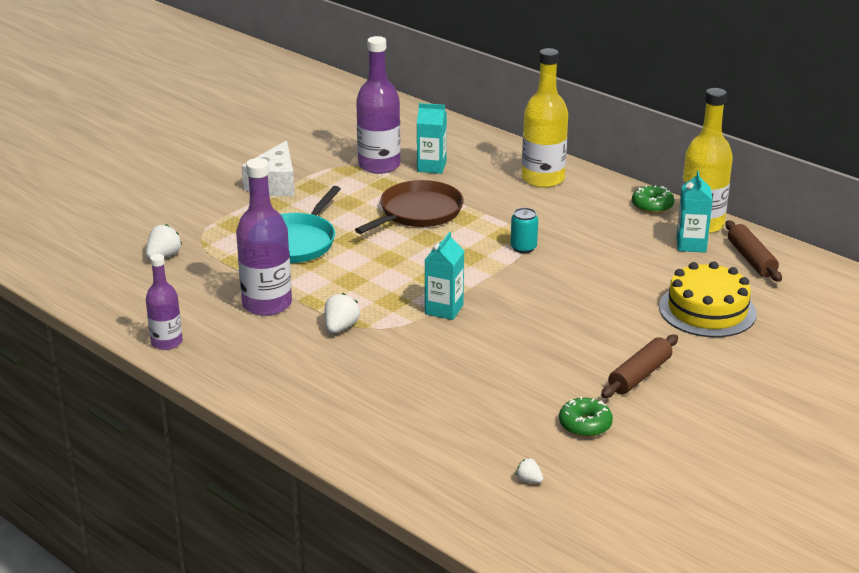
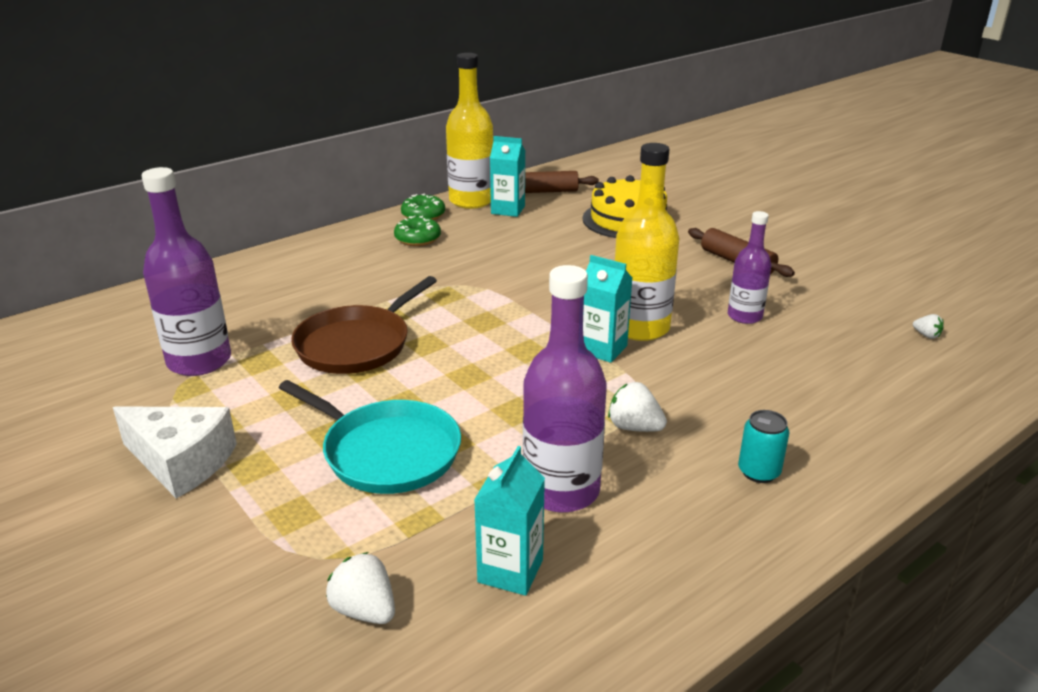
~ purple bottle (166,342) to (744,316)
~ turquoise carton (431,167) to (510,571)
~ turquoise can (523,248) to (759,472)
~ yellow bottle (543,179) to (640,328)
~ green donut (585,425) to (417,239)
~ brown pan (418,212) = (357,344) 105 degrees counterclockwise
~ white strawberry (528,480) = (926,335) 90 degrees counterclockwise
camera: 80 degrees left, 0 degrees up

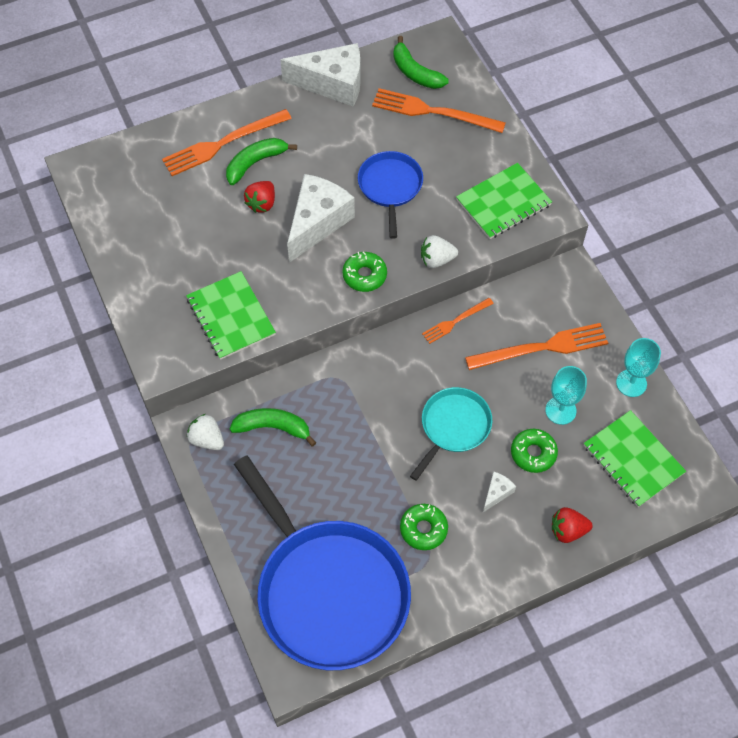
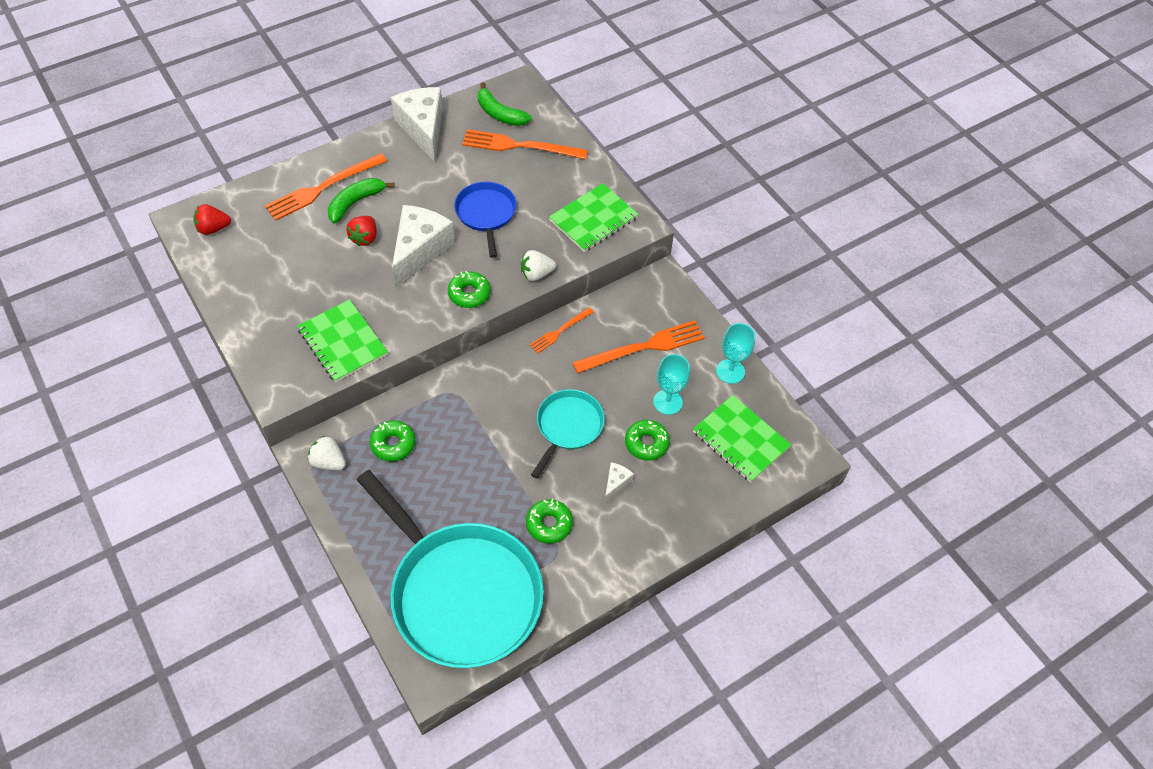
~ red strawberry (568,530) to (213,228)
~ green banana (273,427) to green donut (393,444)
~ blue pan (328,591) to turquoise pan (461,593)
~ white cheese (332,84) = (423,129) 105 degrees counterclockwise
camera: 10 degrees left, 5 degrees down

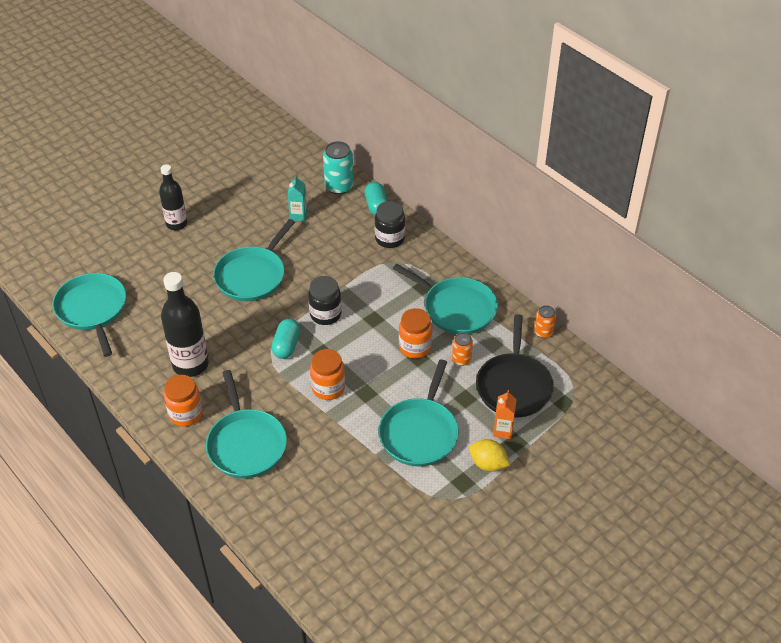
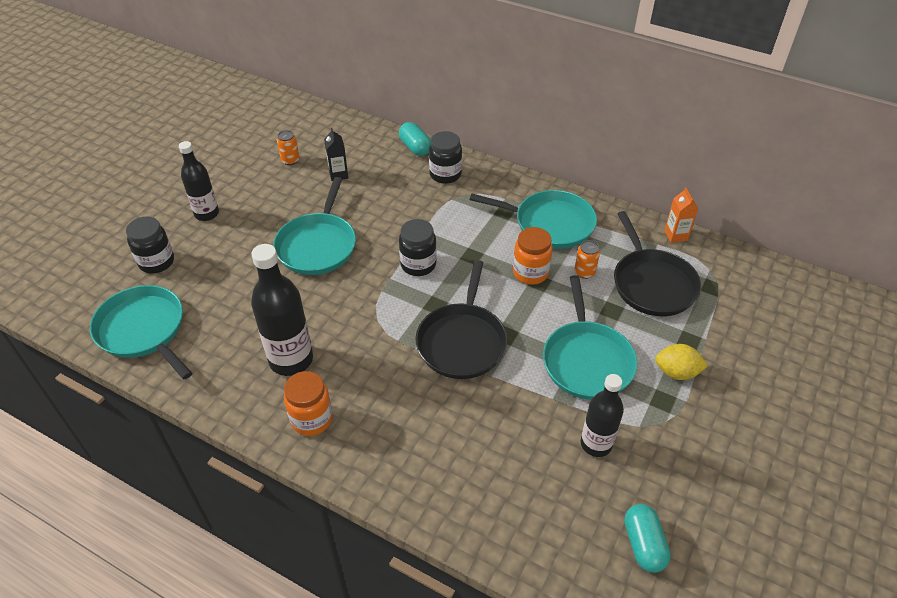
- turquoise pan (246,444)
- turquoise can (339,186)
+ black jar (156,262)
+ black bottle (596,444)
~ turquoise capsule (286,346) to (643,544)
~ orange carton (503,430) to (675,235)
~ orange can (543,332) to (290,160)
~ orange jar (328,388) to black pan (462,341)
~ turquoise carton (298,215) to black carton (338,174)
camera: 20 degrees left, 0 degrees up

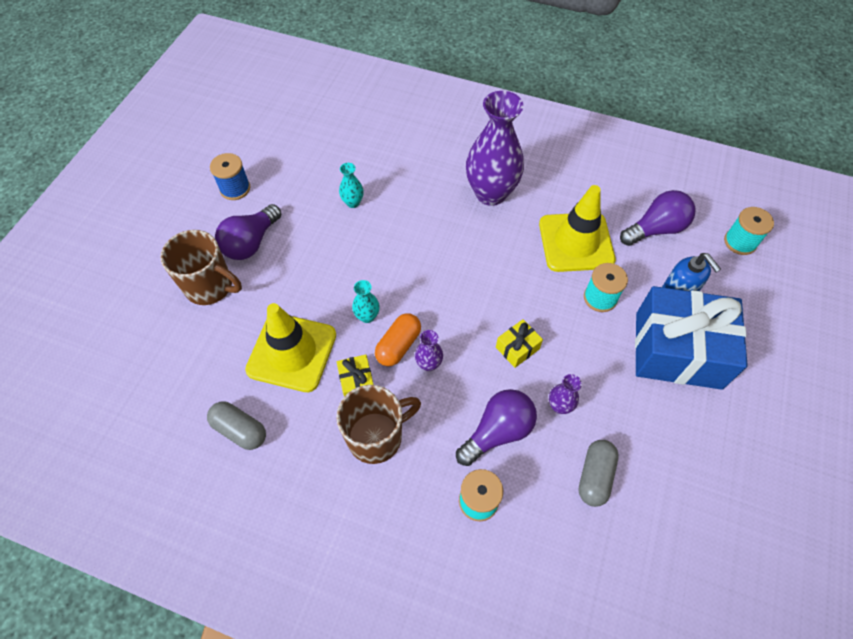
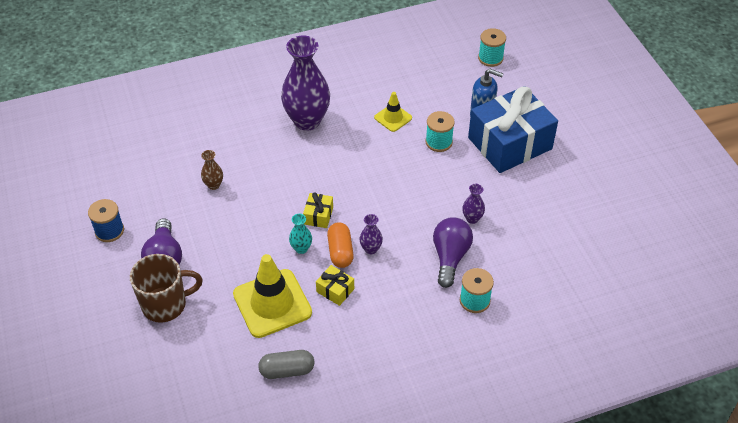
- brown mug (376,437)
- grey capsule (594,476)
- purple light bulb (655,229)
~ yellow gift (517,348) to (318,216)
~ turquoise vase (353,202) to brown vase (214,185)
~ yellow traffic cone (576,242) = (393,118) x0.52
camera: 40 degrees left, 10 degrees down

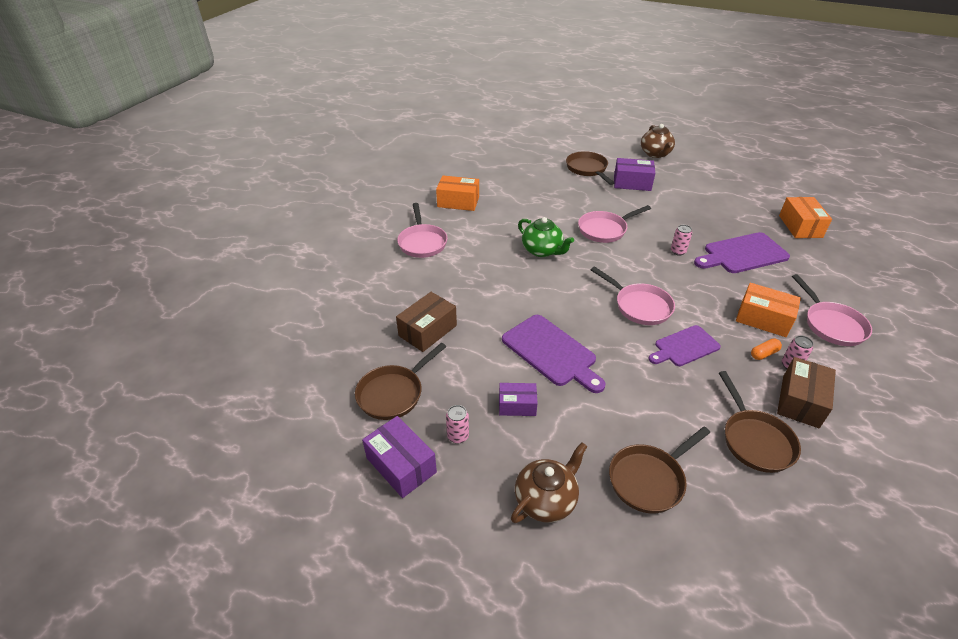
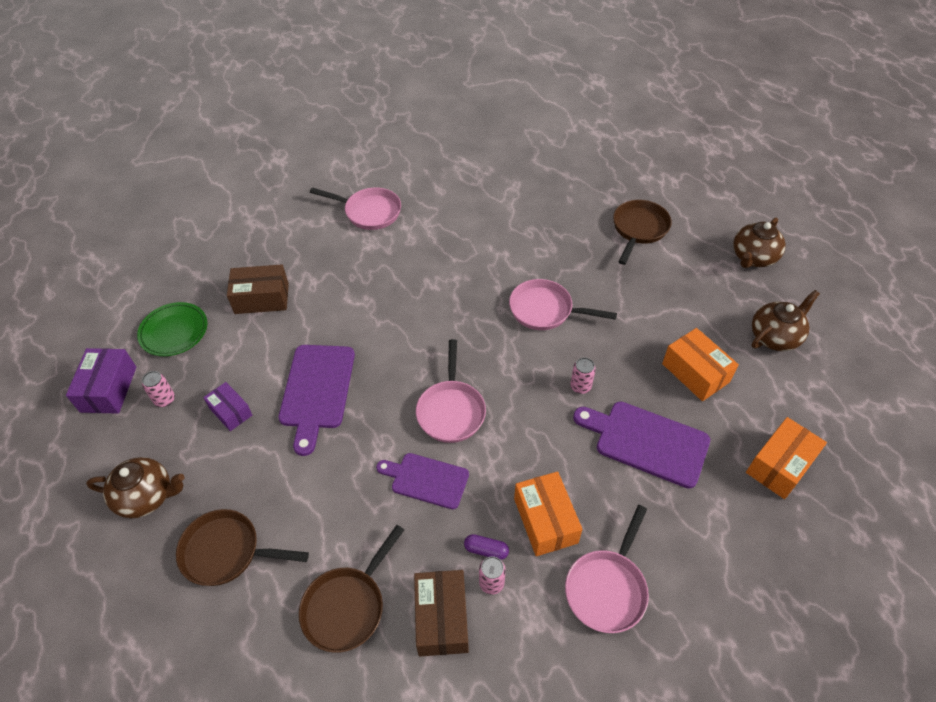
- green teapot (542,251)
- purple box (632,183)
+ brown teapot (775,337)
~ orange box (458,202) to (695,373)
~ brown pan (394,393) to green plate (174,332)
~ orange capsule (764,353) to purple capsule (486,550)
~ pink pan (422,242) = (369,212) 105 degrees counterclockwise
~ brown box (800,401) = (442,618) 75 degrees counterclockwise
camera: 45 degrees right, 10 degrees up

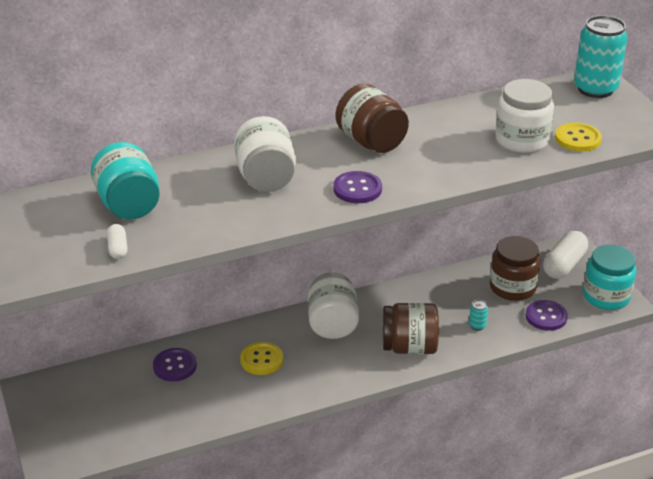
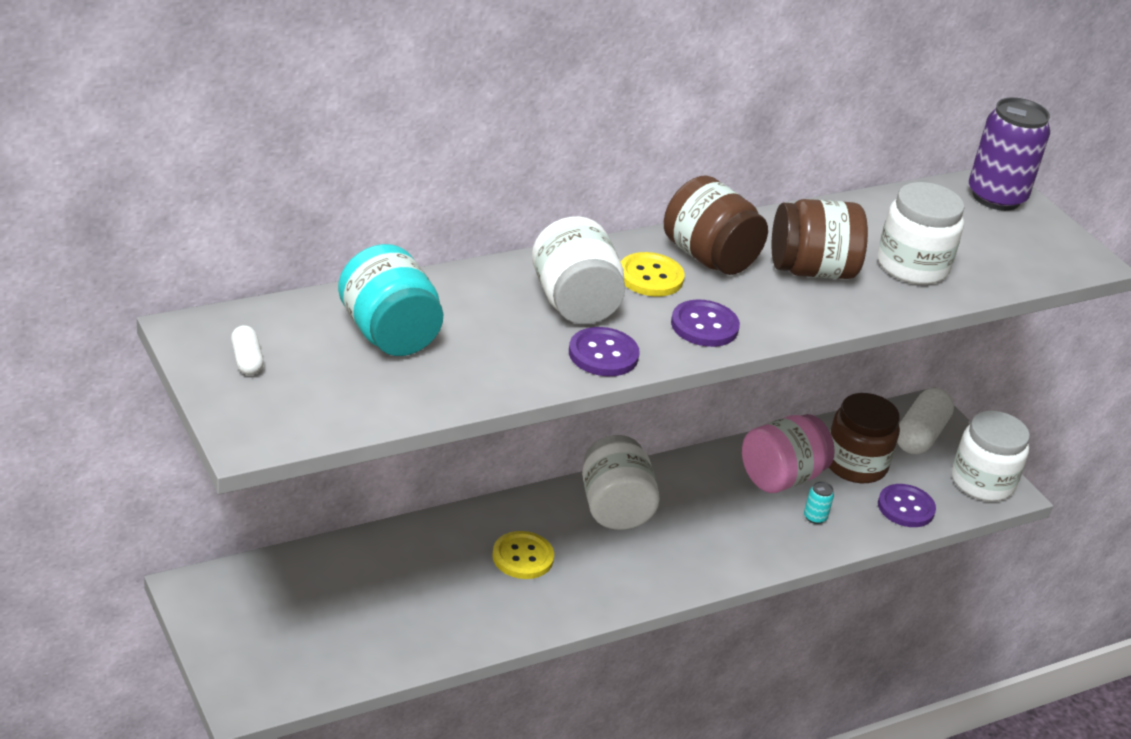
+ pink jar (781,477)
~ white capsule (118,248) to (247,360)
~ purple button (175,366) to (603,354)
~ brown jar (409,347) to (811,270)
~ yellow button (577,139) to (650,277)
~ turquoise can (595,89) to purple can (996,197)
~ turquoise jar (606,296) to white jar (982,482)
camera: 10 degrees left, 0 degrees up

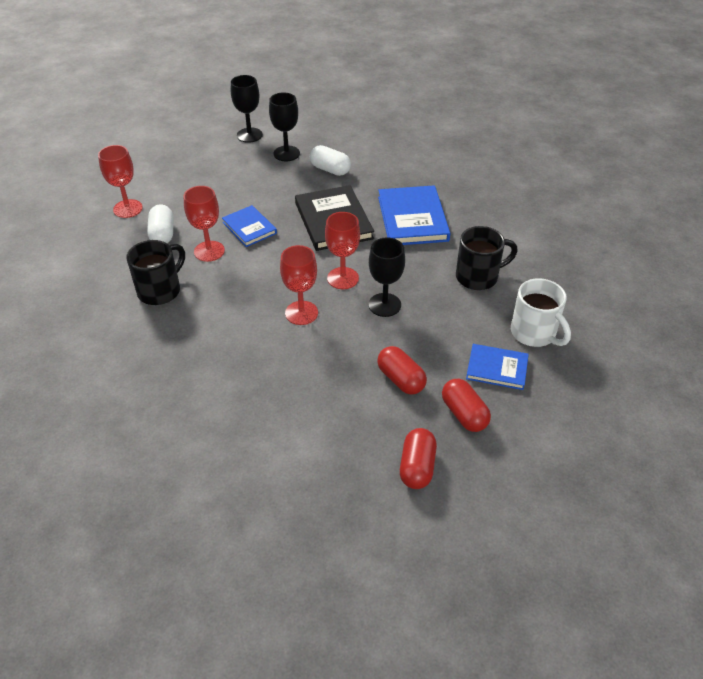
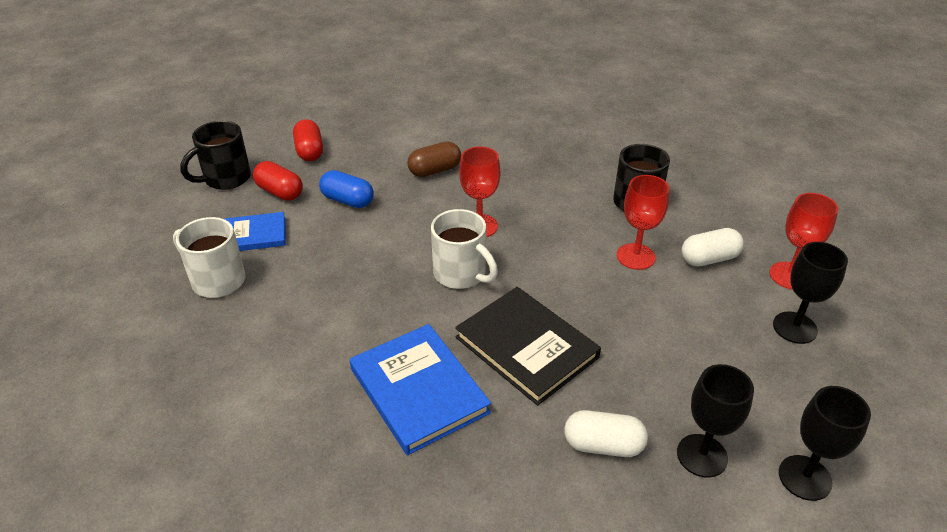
- blue book (249,228)
+ brown capsule (435,170)
~ black goblet (384,305) to (795,327)
~ black mug (478,277) to (226,178)
~ red goblet (343,278) to white mug (461,274)
~ red capsule (401,379) to blue capsule (347,200)
~ white capsule (162,234) = (709,259) 75 degrees counterclockwise
camera: 155 degrees right, 5 degrees down

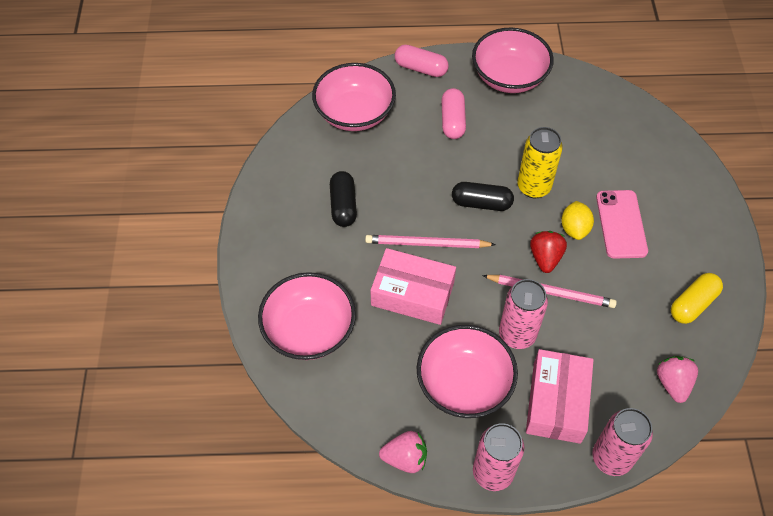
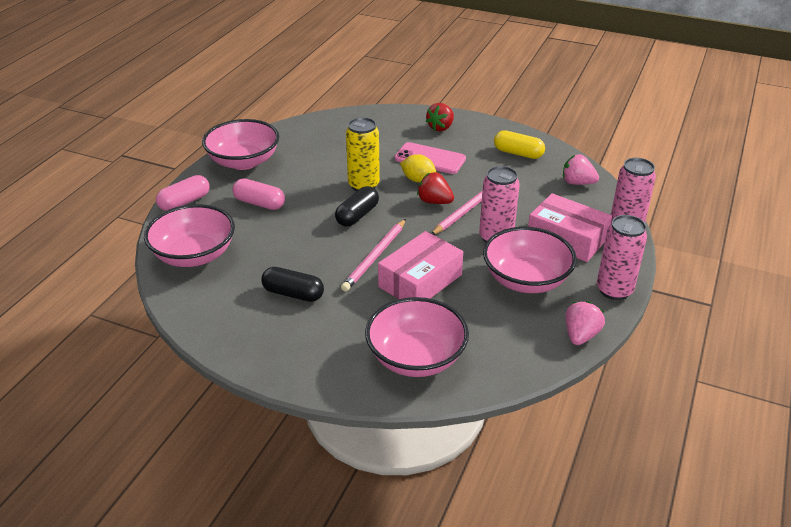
+ red strawberry (441,127)
~ yellow capsule (692,304) = (518,153) 45 degrees counterclockwise
camera: 65 degrees left, 20 degrees down

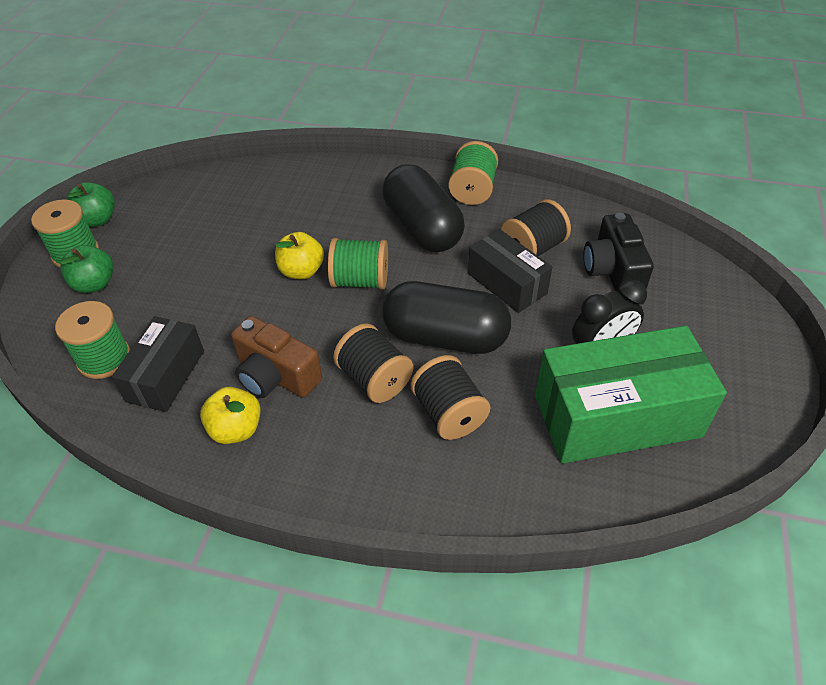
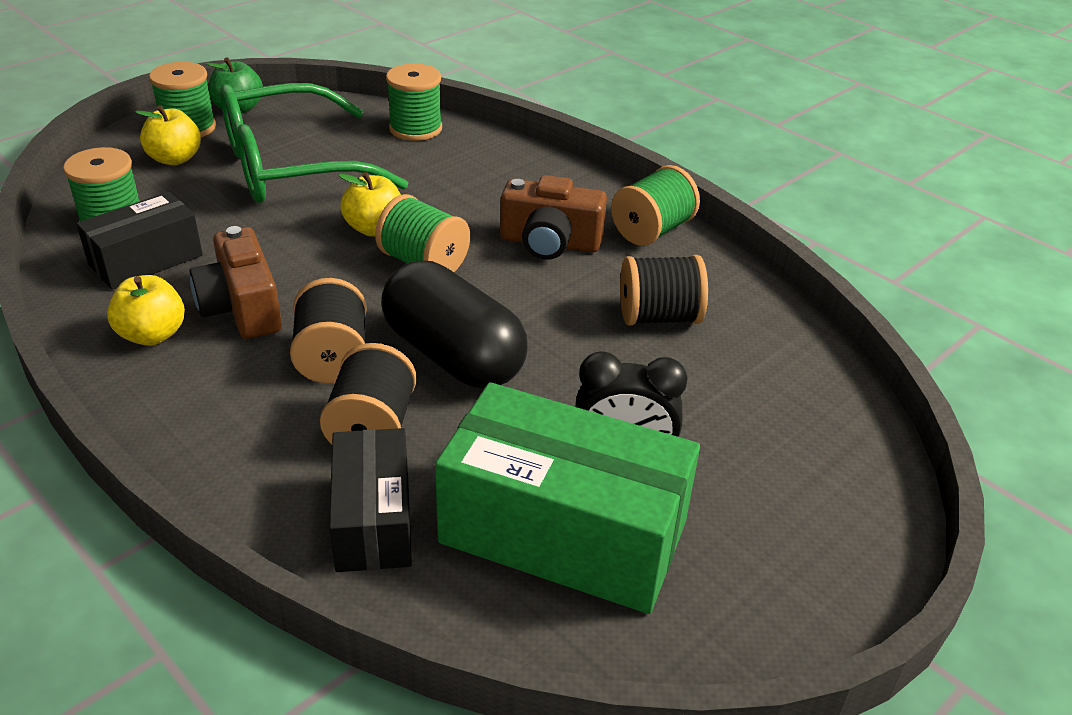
- black camera (613,270)
+ green glasses (292,166)
+ green spool (415,128)
~ black box (507,283) to (373,520)
~ black capsule (422,228) to brown camera (550,243)
~ green apple (94,284) to yellow apple (175,159)
camera: 30 degrees right, 10 degrees down

